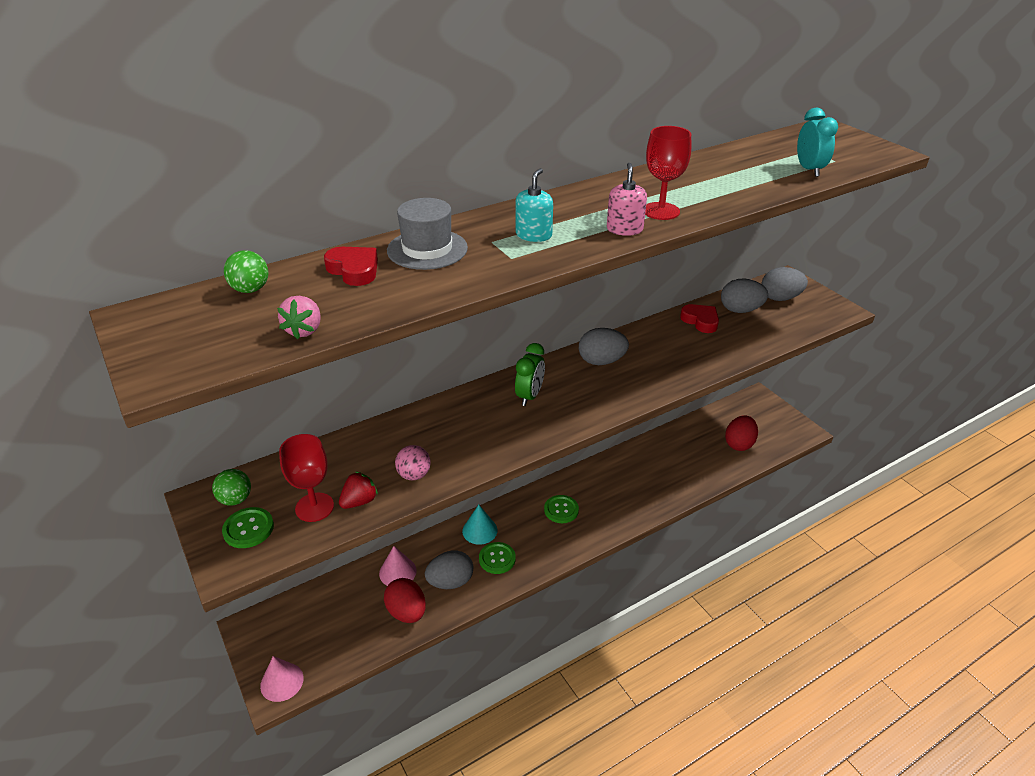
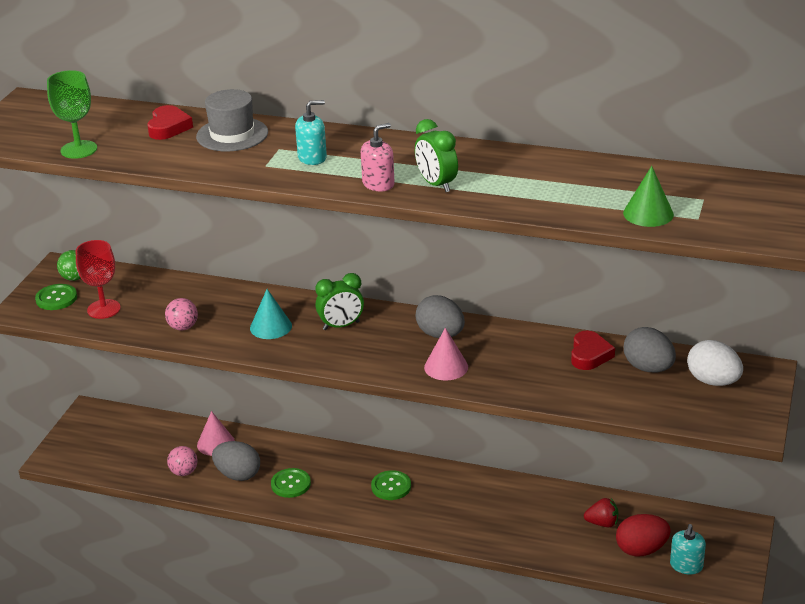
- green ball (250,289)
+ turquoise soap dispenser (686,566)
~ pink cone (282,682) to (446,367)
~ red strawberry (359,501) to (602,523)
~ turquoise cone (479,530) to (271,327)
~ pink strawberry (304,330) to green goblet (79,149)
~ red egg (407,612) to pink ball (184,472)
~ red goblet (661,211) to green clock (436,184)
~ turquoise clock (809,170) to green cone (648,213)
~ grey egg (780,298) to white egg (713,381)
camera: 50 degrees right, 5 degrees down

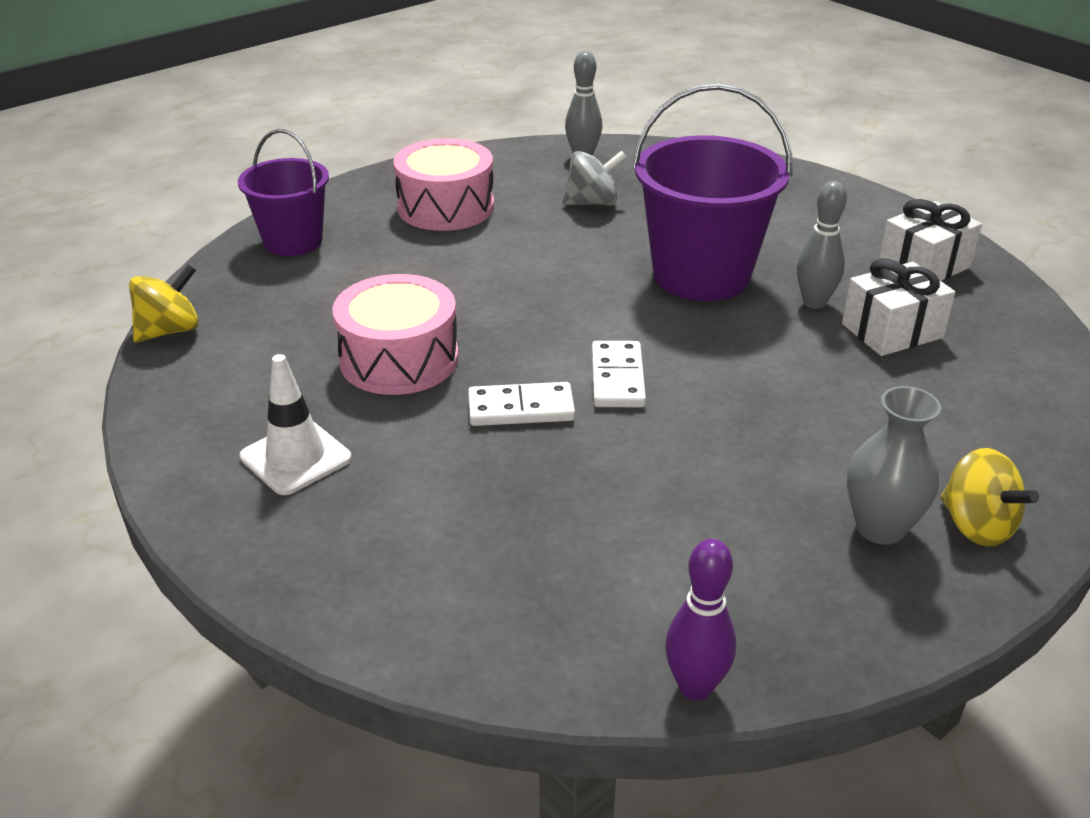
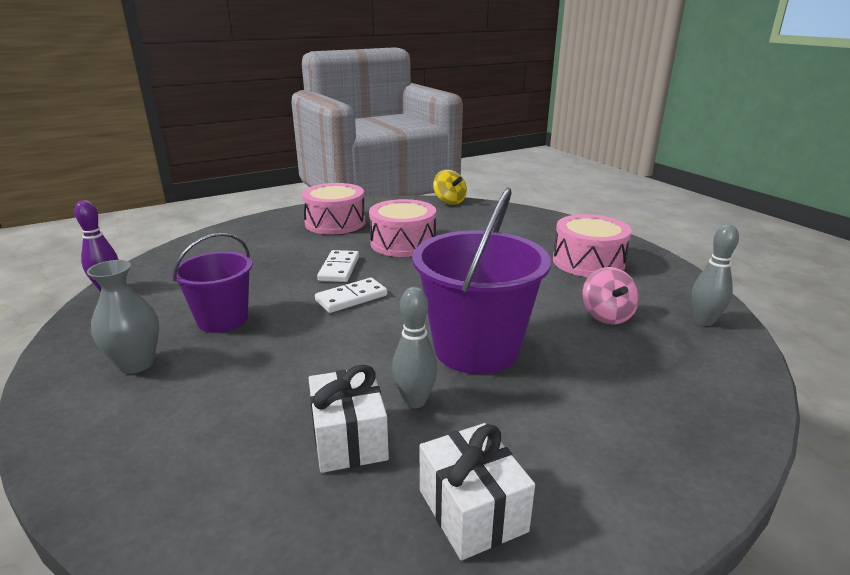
- yellow spinning top (976,526)
~ purple bucket (293,241) to (222,319)
~ white traffic cone (296,458) to pink drum (335,223)
~ grey spinning top (592,203) to pink spinning top (606,316)
~ white domino (617,378) = (351,298) 45 degrees counterclockwise
camera: 100 degrees right, 10 degrees down

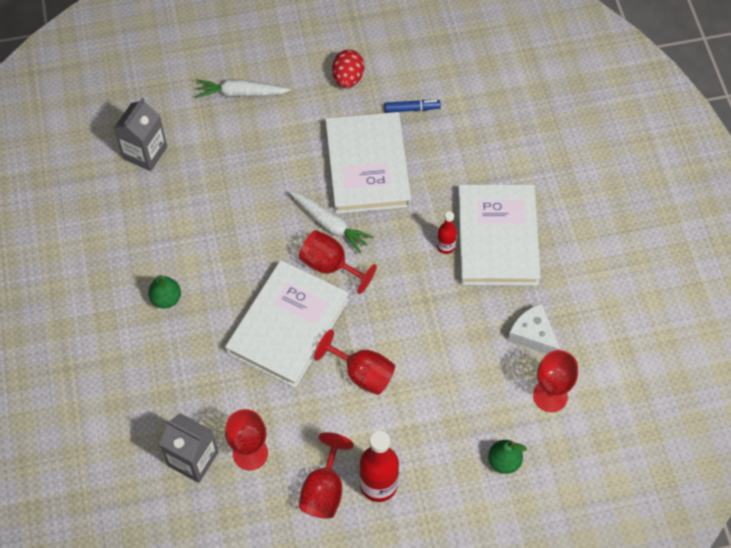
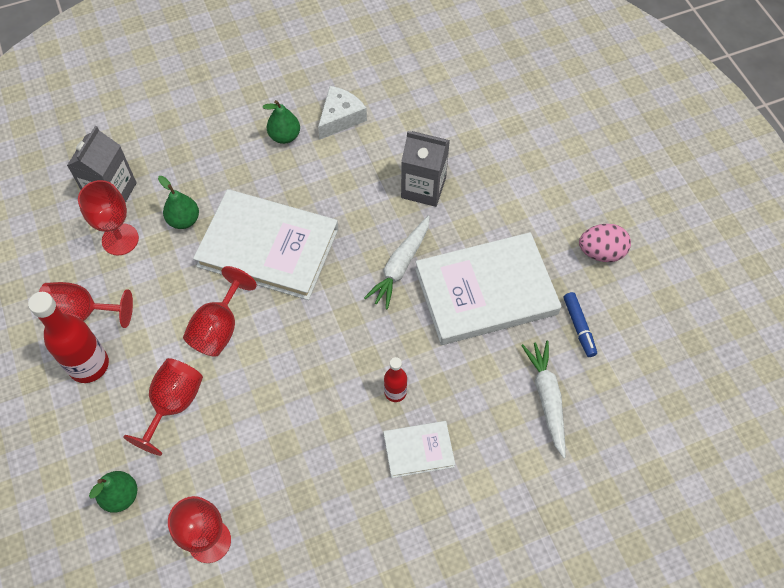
+ green pear (184,220)
~ grey carton (145,152) to (423,188)
~ white carrot (241,93) to (547,398)
~ red goblet (330,265) to (173,404)
~ white cheese (533,335) to (340,118)
~ red egg (348,78) to pink egg (601,252)
~ white book (497,238) = (418,450) x0.48
camera: 80 degrees right, 0 degrees up

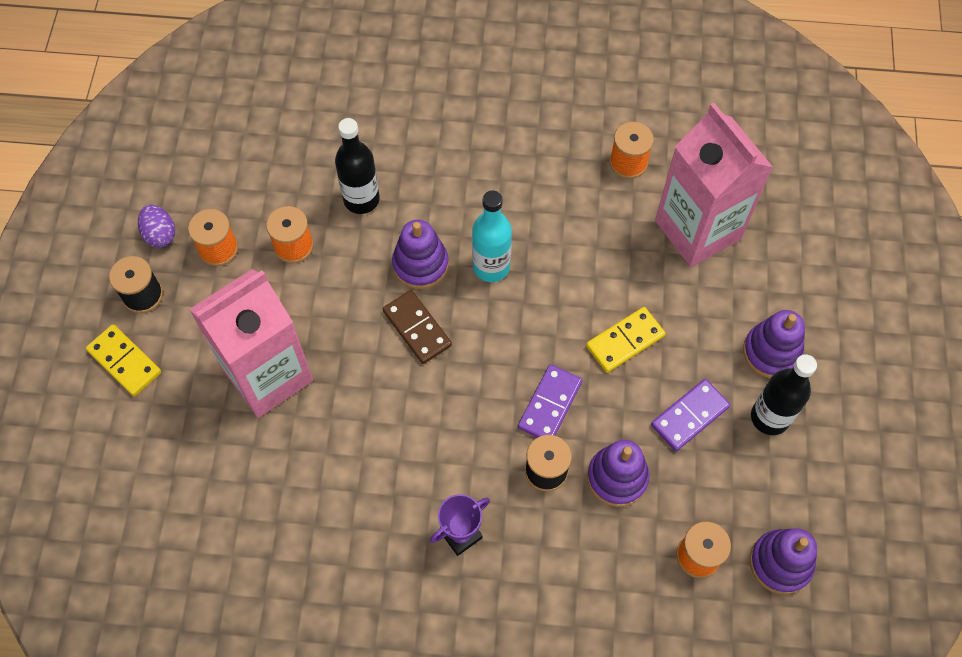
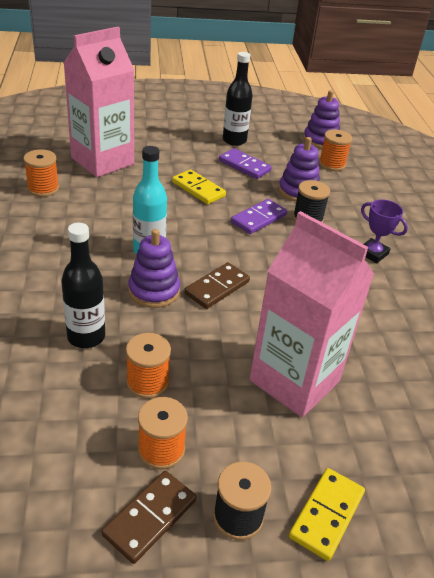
- purple stacking toy (771,352)
~ purple egg (160,234) to brown domino (150,517)
~ purple domino (550,405) = (258,219) 60 degrees counterclockwise
camera: 105 degrees left, 25 degrees down

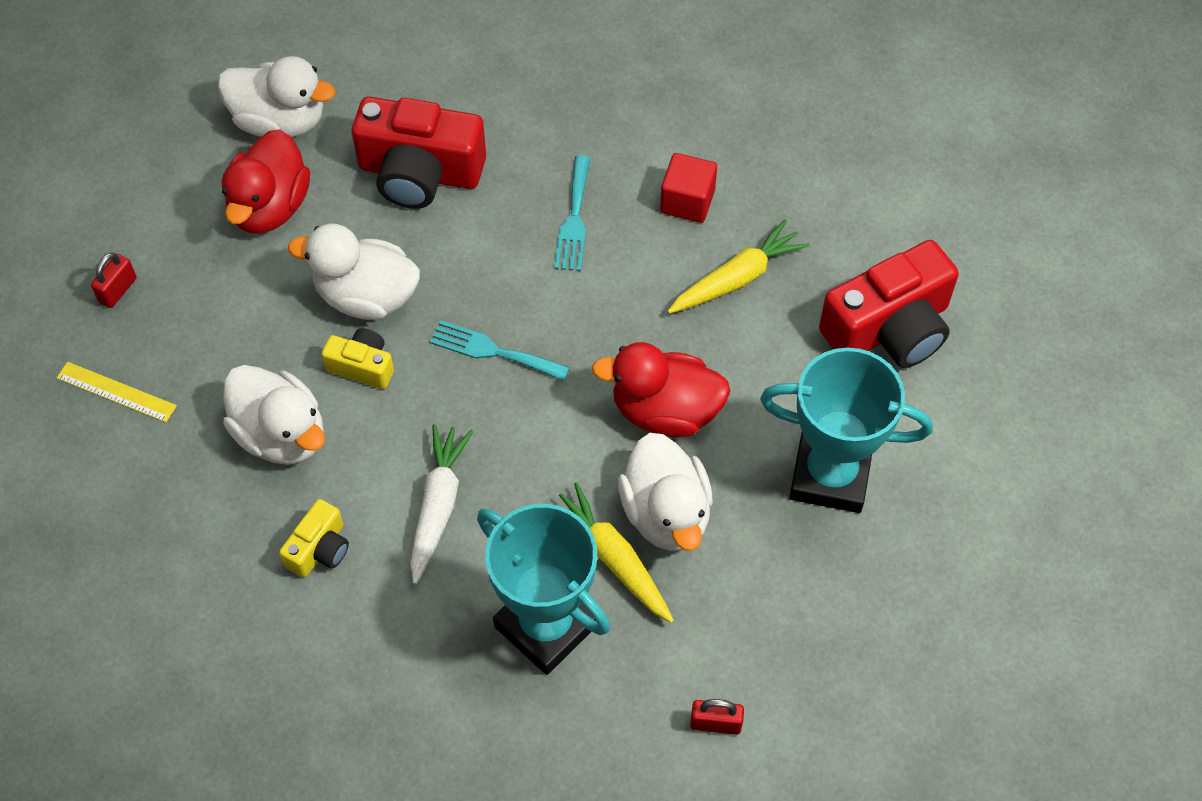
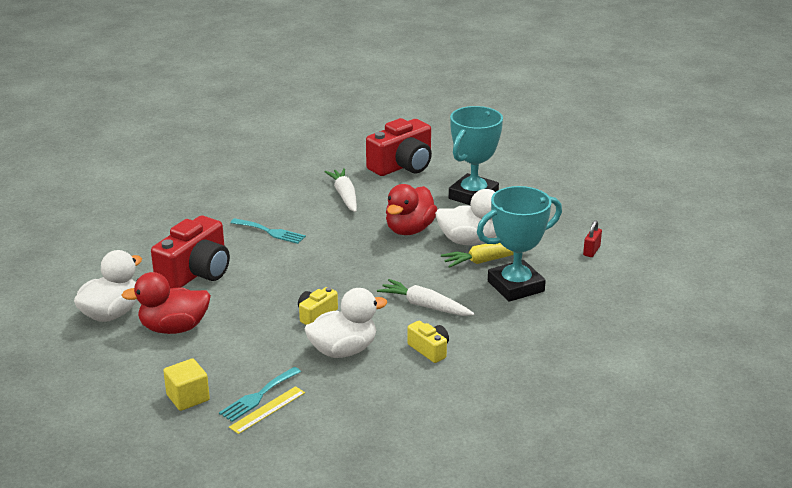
- white duck (366,296)
- red cube (687,201)
~ turquoise fork (493,351) to (258,396)
~ red padlock (118,290) to yellow cube (188,397)
~ yellow carrot (737,278) to white carrot (345,196)
~ red duck (270,207) = (174,328) 135 degrees clockwise
~ red camera (889,328) = (402,166) 60 degrees clockwise
camera: 70 degrees left, 30 degrees down

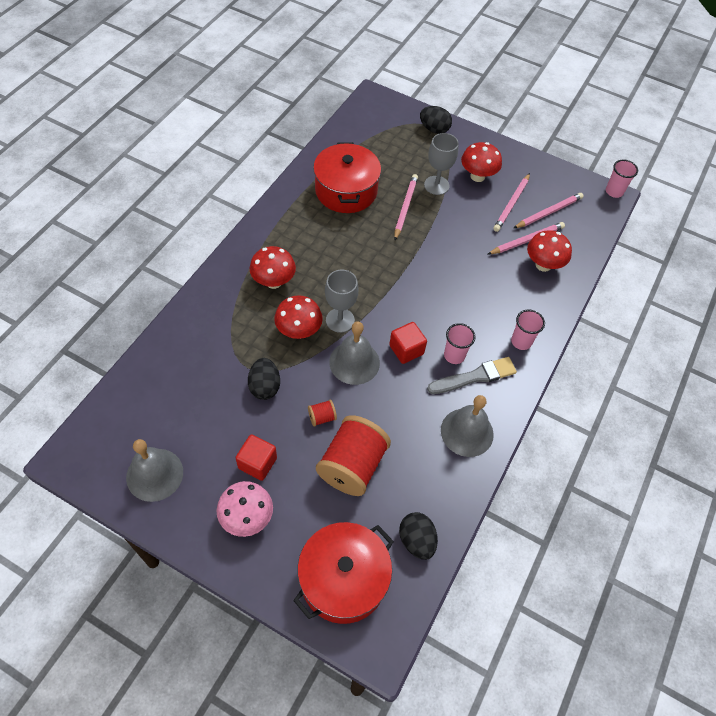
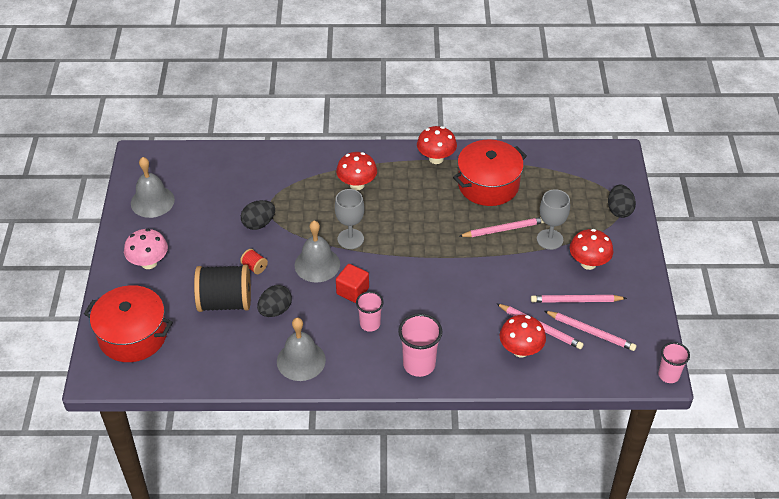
- red cube (257,463)
- grey brush (474,377)
~ red mushroom (299,331) to (436,158)
~ black egg (416,540) to (275,310)
~ red spool (352,465) to black spool (225,302)
~ pink cup (521,341) = (419,364) x1.53
camera: 65 degrees right, 10 degrees down

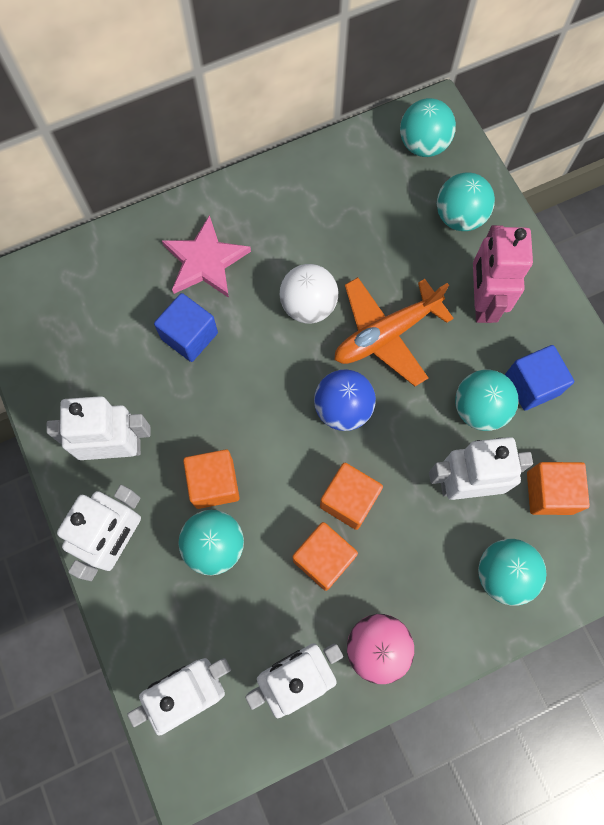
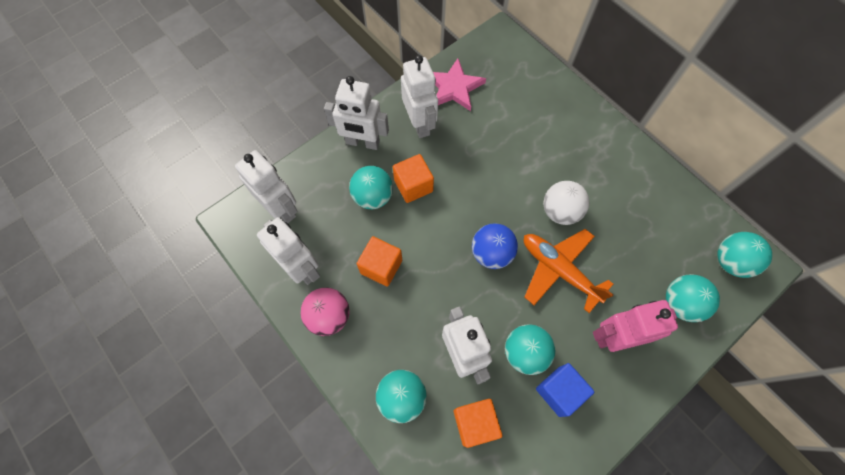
- blue cube (189,336)
- orange cube (349,500)
~ pink star (205,261) to (454,87)
camera: 75 degrees right, 5 degrees down

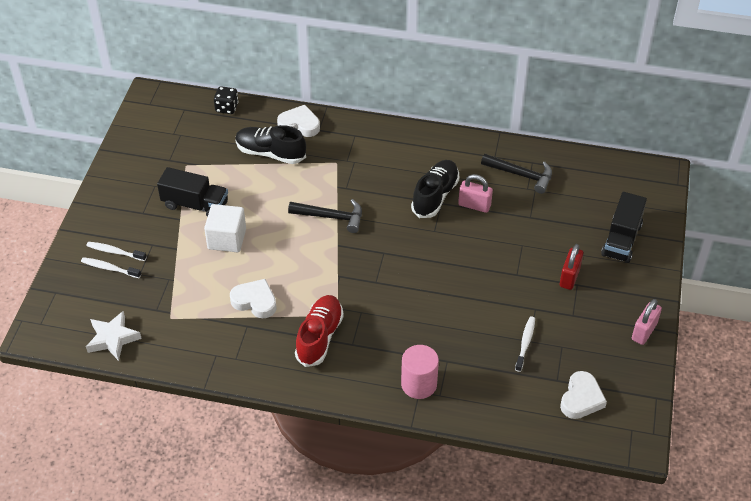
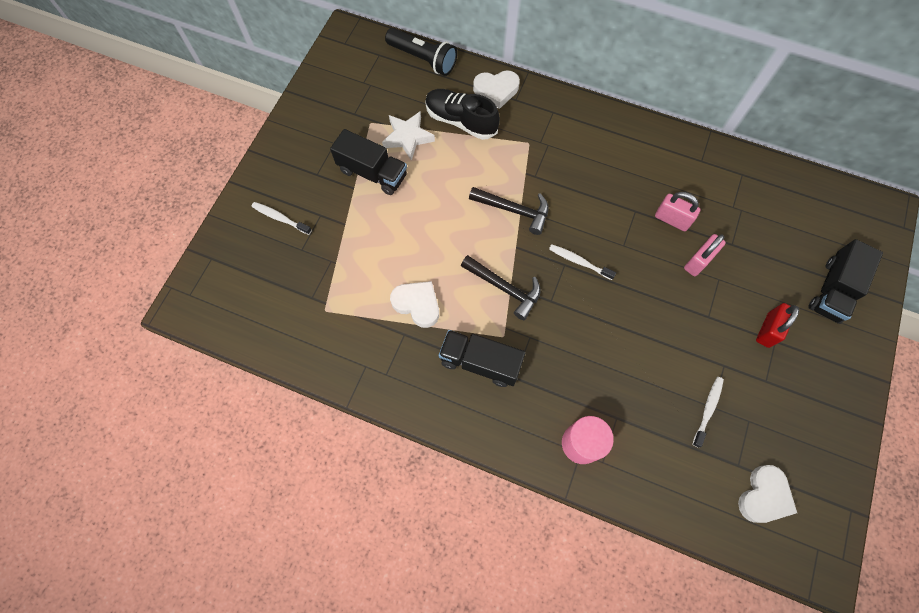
- white cube (227,239)
- black shoe (435,196)
~ white toothbrush (109,268) to (579,262)
~ white star (113,339) to (408,137)
~ black hammer (521,175) to (504,288)
~ pink padlock (644,331) to (698,261)
~ black dice (227,108) to black flashlight (423,59)
~ red shoe (319,337) to black truck (480,362)
~ white heart (299,125) = (496,90) 150 degrees clockwise
camera: 10 degrees right, 20 degrees up

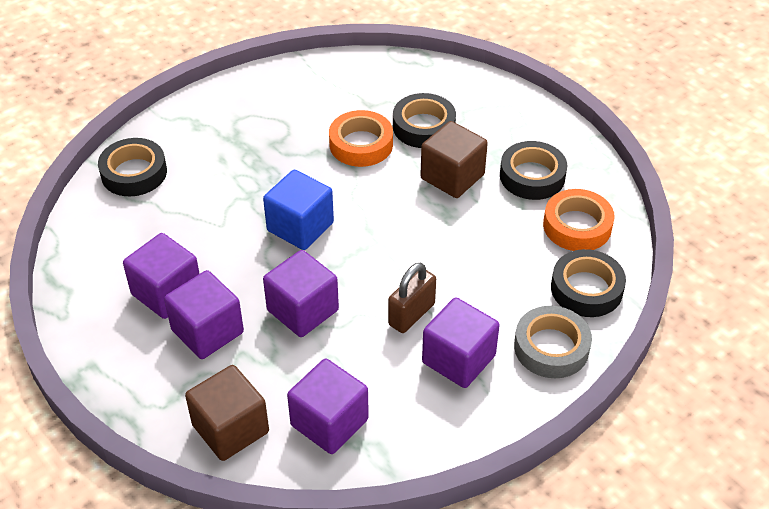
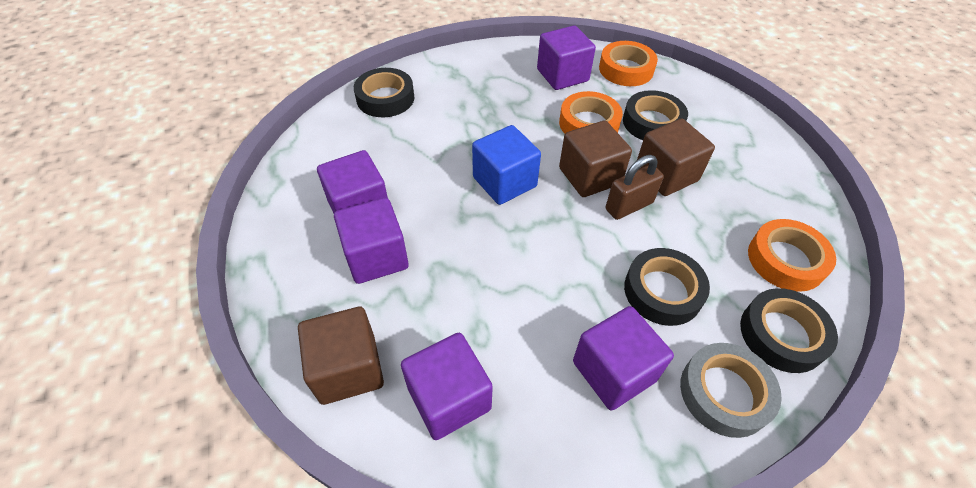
+ brown cube (589,176)
+ orange tape (626,69)
~ purple cube (302,310) to (562,75)
~ brown padlock (411,314) to (629,206)
~ black tape (532,176) to (662,291)
camera: 20 degrees right, 5 degrees up

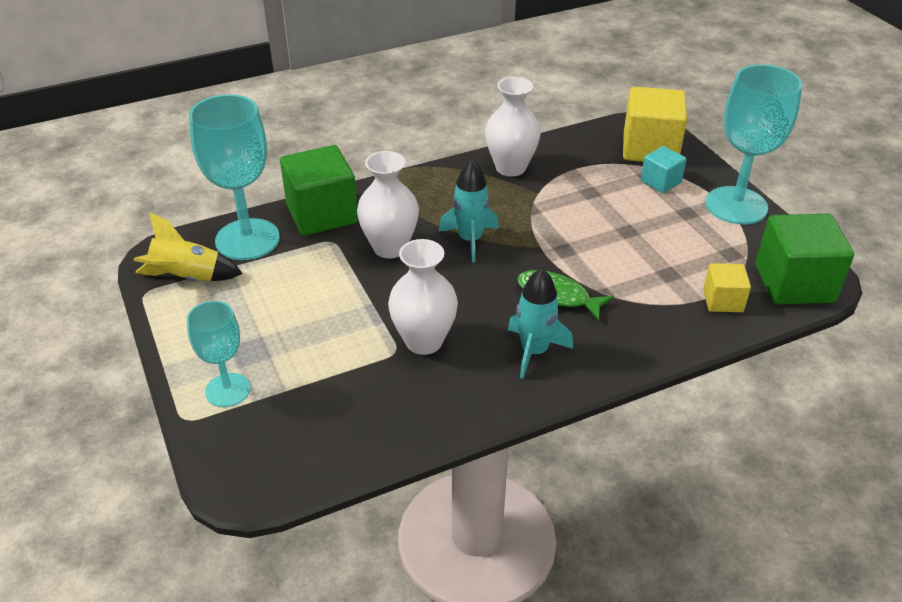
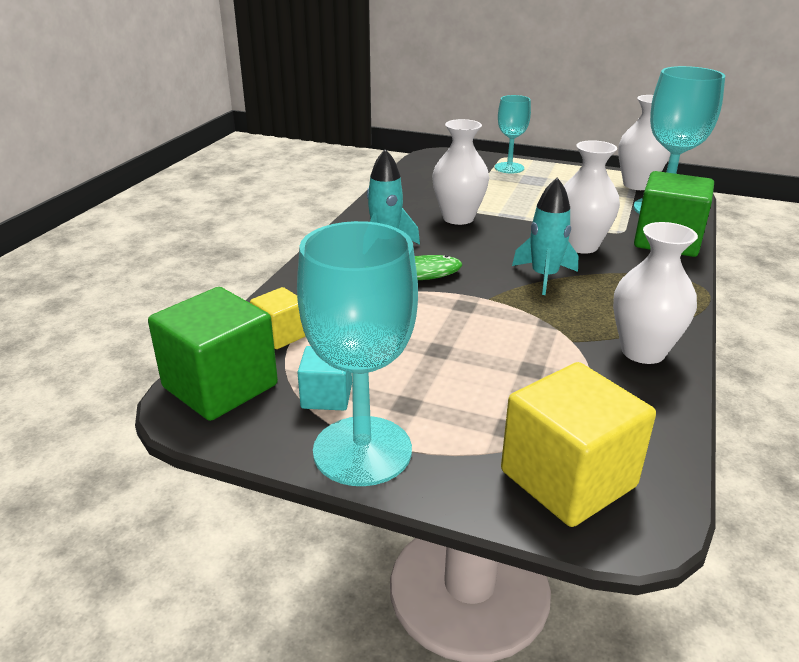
~ turquoise cube (660,182) to (326,396)
~ yellow rocket (187,278) to white vase (637,185)
camera: 135 degrees right, 10 degrees down

